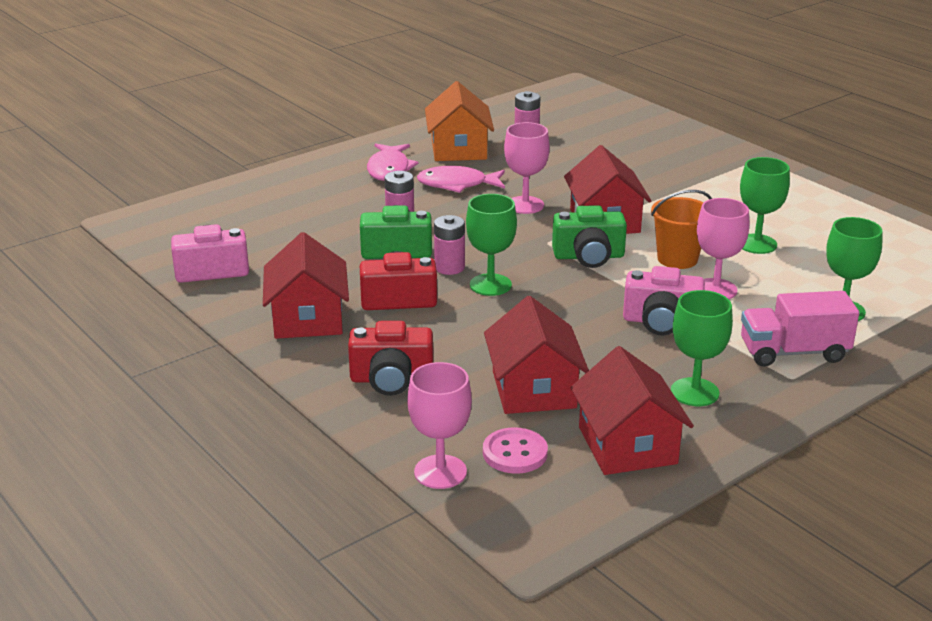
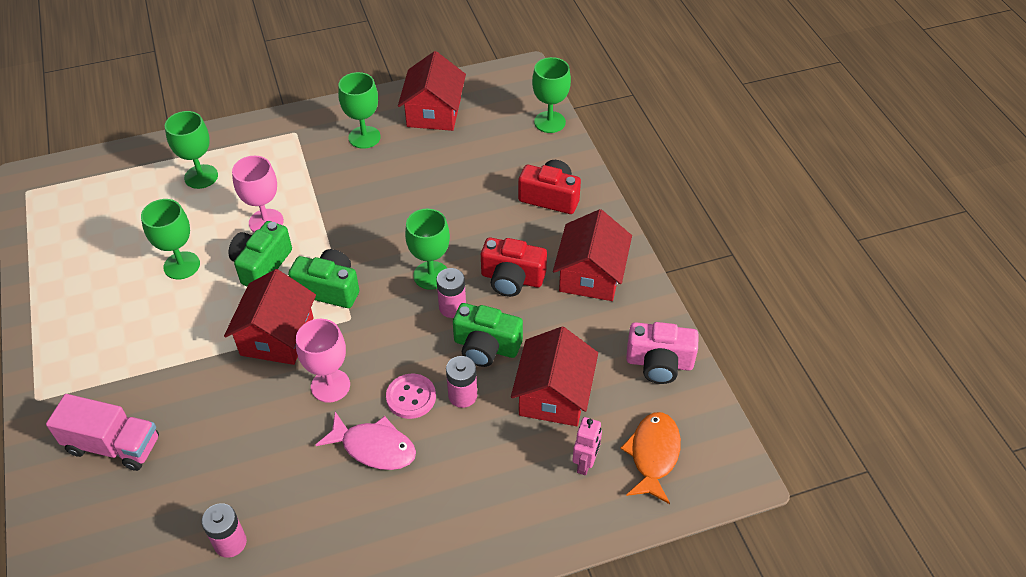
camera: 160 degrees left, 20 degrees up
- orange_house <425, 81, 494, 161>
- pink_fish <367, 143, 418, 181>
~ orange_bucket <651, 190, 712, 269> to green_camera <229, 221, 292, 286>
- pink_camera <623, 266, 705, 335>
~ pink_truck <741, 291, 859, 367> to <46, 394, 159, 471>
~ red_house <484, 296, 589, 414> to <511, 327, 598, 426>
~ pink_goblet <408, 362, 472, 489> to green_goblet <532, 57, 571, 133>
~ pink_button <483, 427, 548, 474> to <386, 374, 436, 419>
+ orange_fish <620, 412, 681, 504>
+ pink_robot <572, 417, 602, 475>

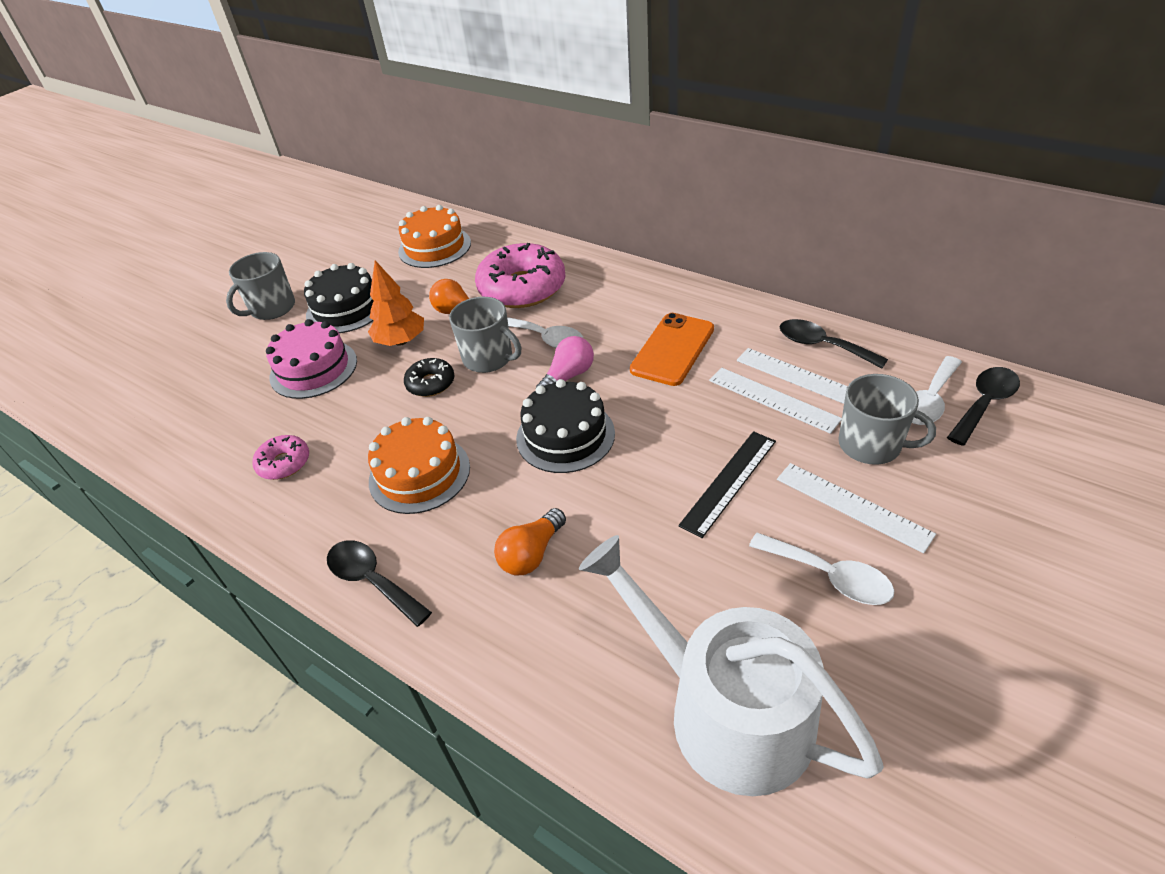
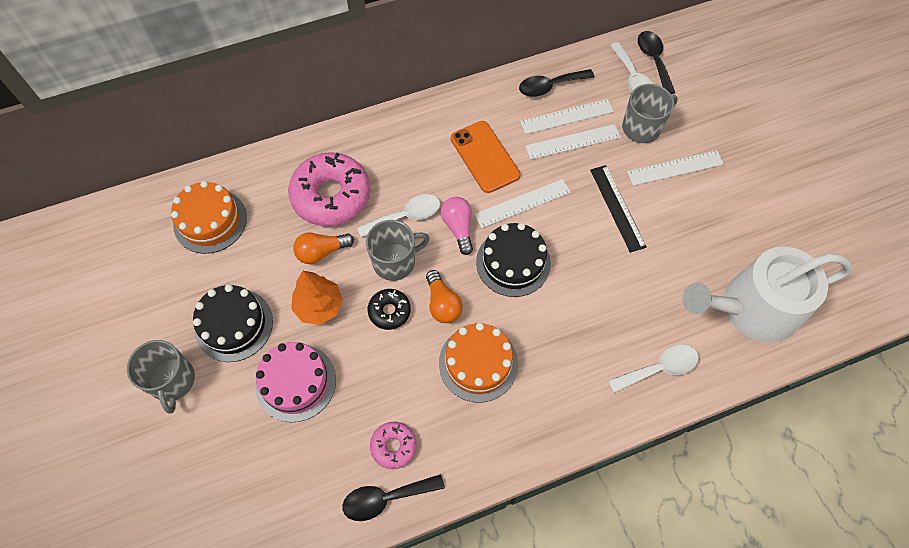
camera: 60 degrees left, 20 degrees up
~ orange_light_bulb <494, 508, 566, 575> to <426, 270, 463, 323>
~ white_spoon <749, 533, 894, 605> to <608, 345, 699, 393>
~ black_spoon <327, 540, 432, 627> to <342, 474, 445, 521>
+ white_ruler <474, 179, 571, 228>

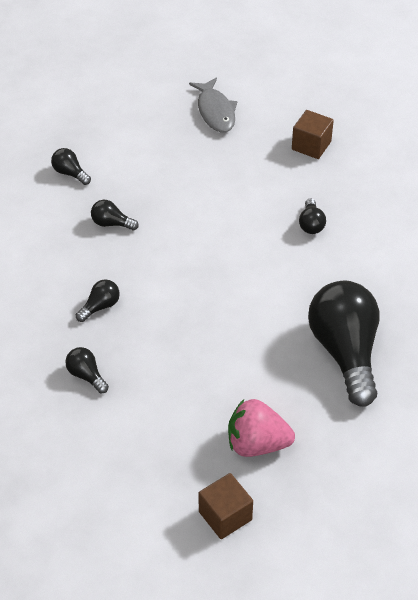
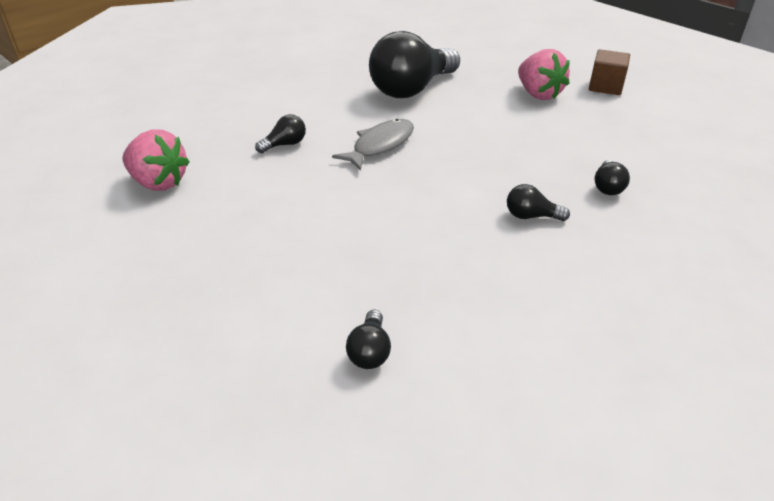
camera: 125 degrees left, 10 degrees down
~ grey_fish <189, 78, 238, 133> to <332, 119, 414, 171>
~ brown_cube <292, 110, 334, 159> to pink_strawberry <123, 129, 190, 191>
- black_light_bulb <91, 200, 139, 231>

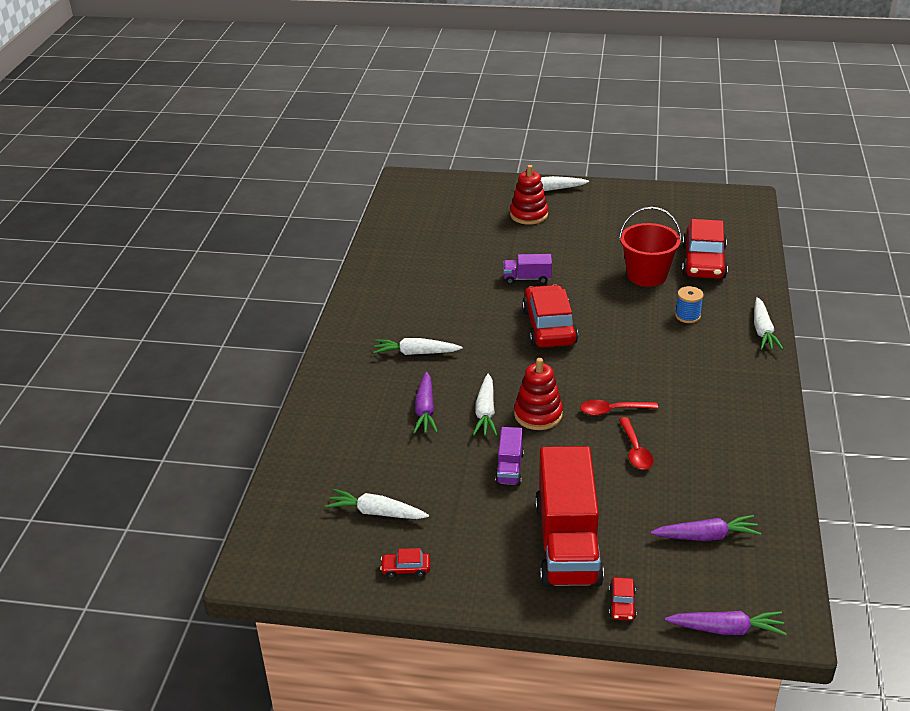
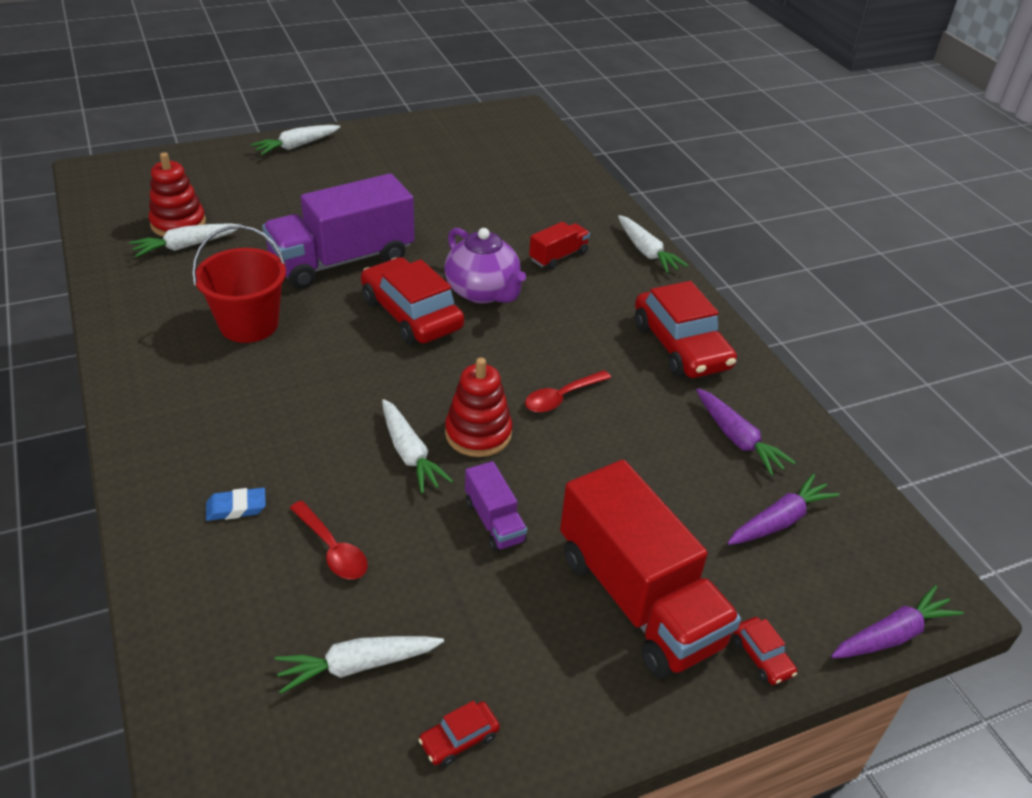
camera: 35 degrees left, 5 degrees up
~ red_stacking_toy <510, 165, 548, 225> to <149, 152, 206, 236>
~ red_bucket <619, 207, 682, 287> to <192, 225, 286, 343>
~ red_car <682, 219, 728, 279> to <635, 281, 737, 378>
~ purple_truck <503, 254, 552, 284> = <262, 173, 414, 289> x2.18
~ blue_spool <675, 286, 704, 323> to red_truck <529, 222, 590, 269>
~ white_carrot <373, 338, 463, 355> to <129, 223, 240, 257>
~ purple_carrot <413, 372, 438, 434> to <696, 388, 796, 476>
~ red_spoon <619, 417, 654, 469> to <290, 501, 368, 579>
+ purple_teapot <445, 228, 526, 303>
+ blue_eraser <206, 488, 266, 521>

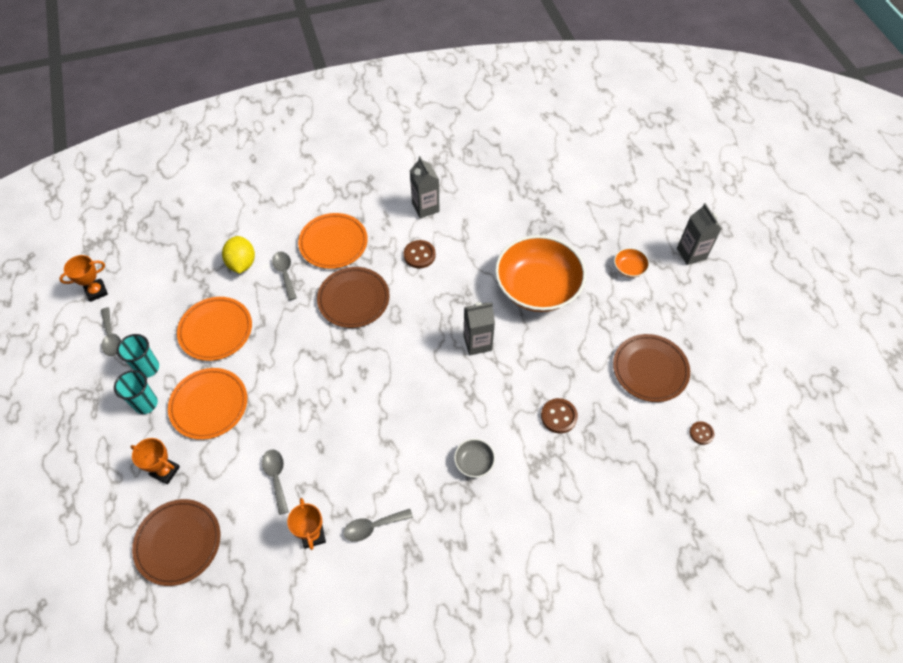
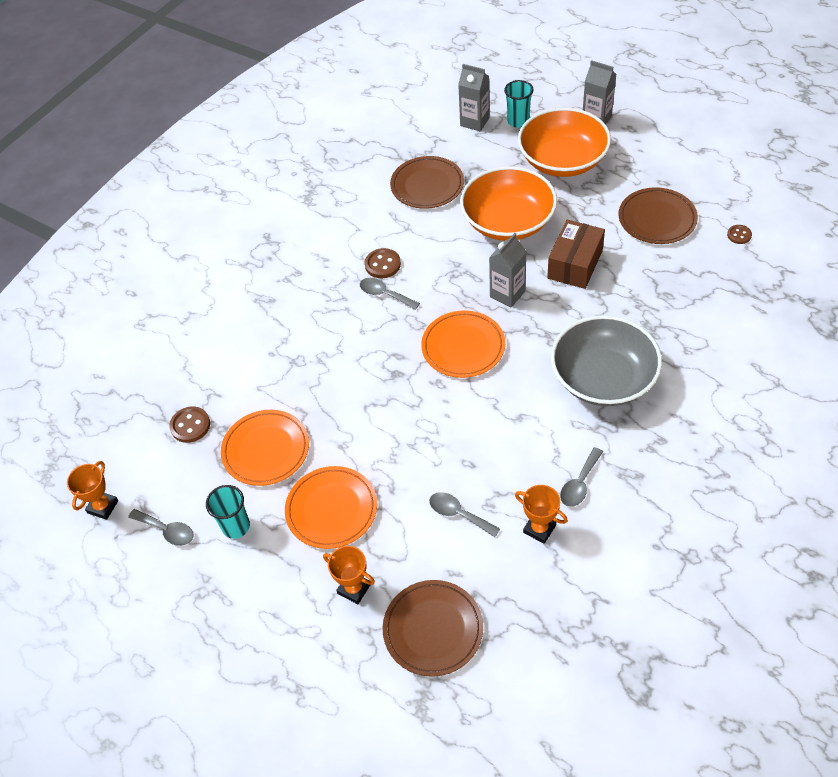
camera: 35 degrees left, 5 degrees down
~ grey_carton <410, 156, 440, 218> to <458, 64, 490, 131>
~ orange_plate <298, 213, 368, 269> to <421, 310, 505, 378>
- yellow_lemon <222, 236, 255, 274>
~ orange_bowl <614, 248, 650, 278> = <518, 108, 611, 177> x2.49
~ grey_spoon <272, 252, 297, 300> to <360, 278, 420, 310>
~ brown_plate <317, 267, 390, 328> to <390, 156, 464, 209>
~ turquoise_cup <114, 370, 158, 414> to <504, 80, 534, 128>
~ brown_button <541, 398, 578, 434> to <169, 407, 210, 443>
~ orange_trophy <130, 438, 180, 485> = <323, 546, 375, 604> 45 degrees clockwise
~ grey_bowl <454, 439, 495, 478> = <551, 315, 662, 406> x2.49
+ brown_box <547, 220, 605, 289>

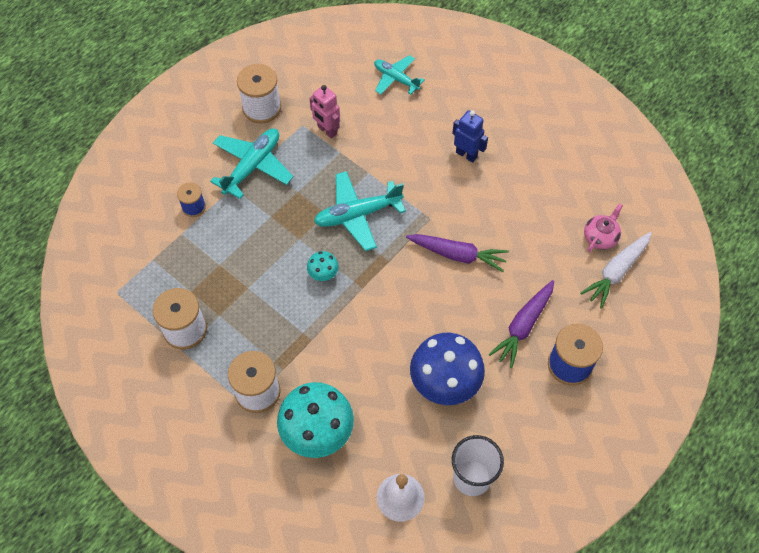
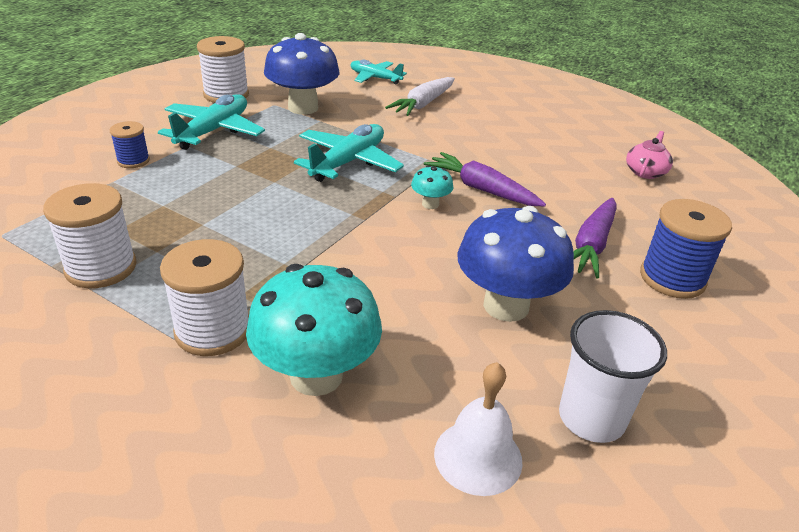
camera: 10 degrees left, 25 degrees down
~ pink_robot <310, 85, 340, 139> to blue_mushroom <264, 33, 339, 114>
- blue_robot <452, 110, 488, 163>
~ turquoise_plane <314, 171, 406, 251> = <294, 124, 404, 182> 150 degrees clockwise
~ white_carrot <580, 232, 652, 309> to <385, 77, 455, 116>
~ purple_carrot <406, 234, 509, 272> = <424, 152, 546, 206> 150 degrees counterclockwise
~ turquoise_mushroom <307, 251, 339, 281> to <411, 165, 453, 209>

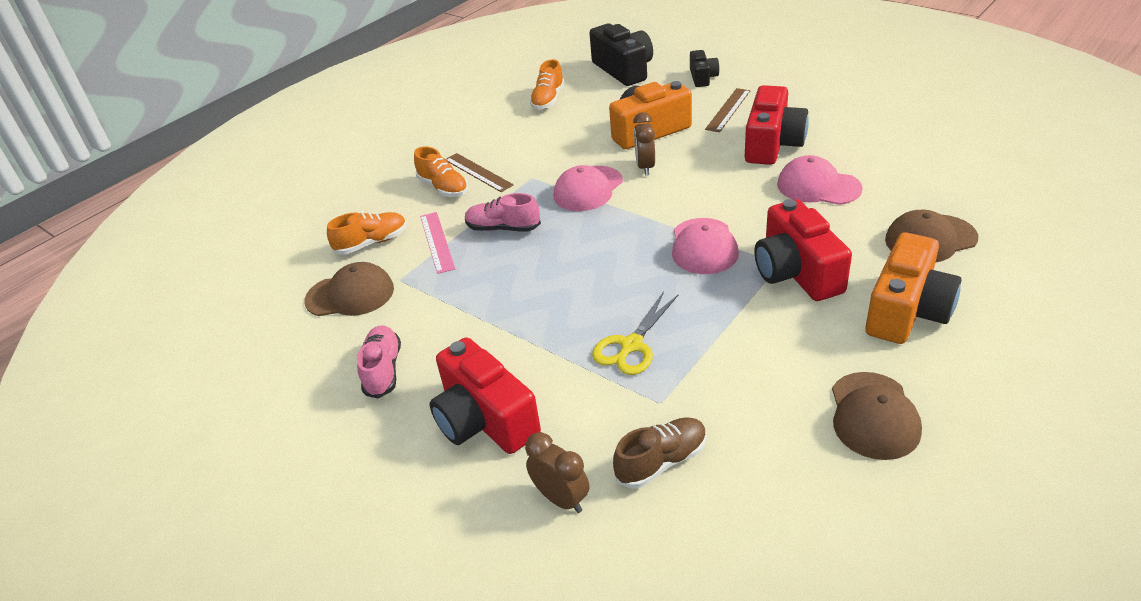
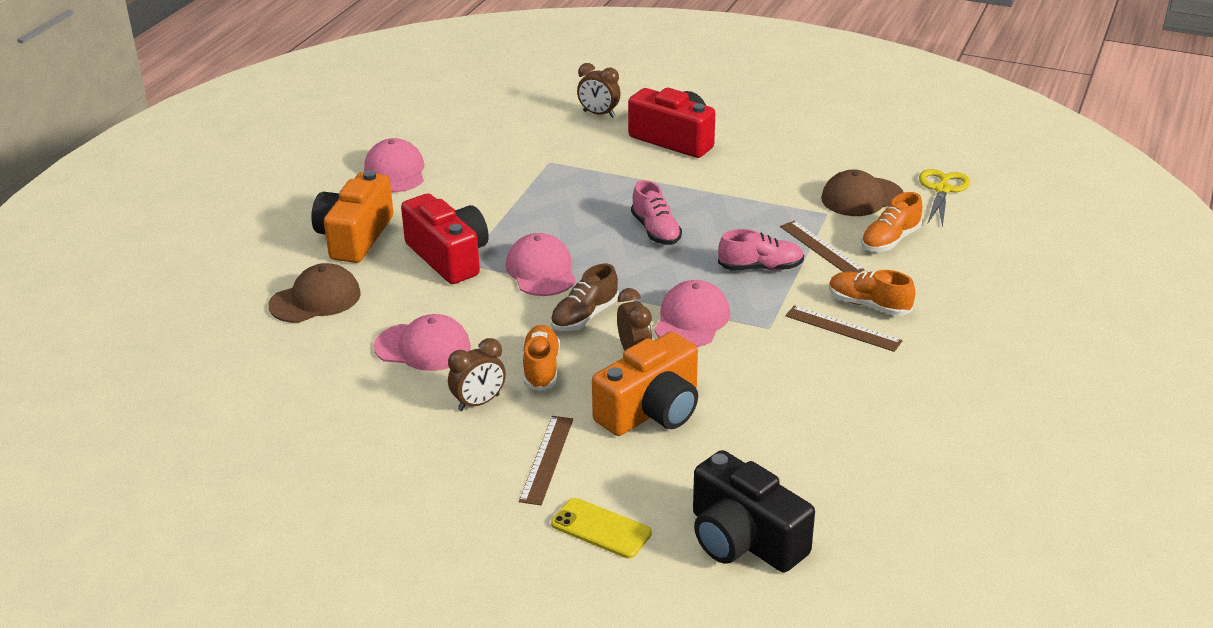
camera: 160 degrees right, 5 degrees down
~ black_camera <690, 50, 719, 87> to yellow_phone <551, 498, 652, 559>
~ orange_shoe <530, 59, 564, 110> to <523, 325, 560, 391>
~ red_camera <745, 85, 809, 165> to brown_clock <448, 338, 506, 411>
~ pink_ruler <420, 212, 455, 274> to brown_ruler <780, 221, 864, 273>
~ yellow_scissors <592, 291, 679, 375> to <919, 169, 970, 227>
~ pink_shoe <357, 326, 401, 399> to <631, 180, 682, 245>
~ brown_cap <832, 372, 922, 460> to pink_cap <364, 138, 424, 192>
~ brown_shoe <613, 417, 707, 488> to <551, 264, 619, 331>

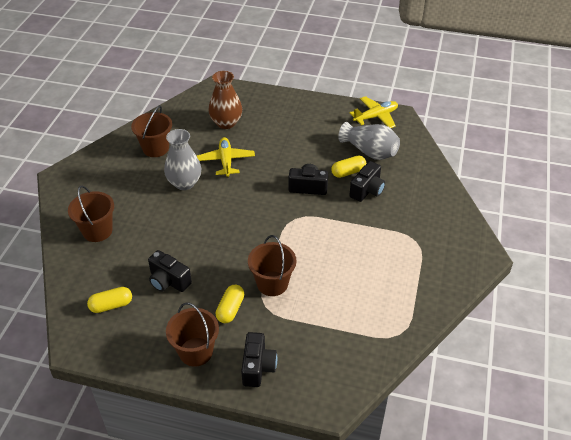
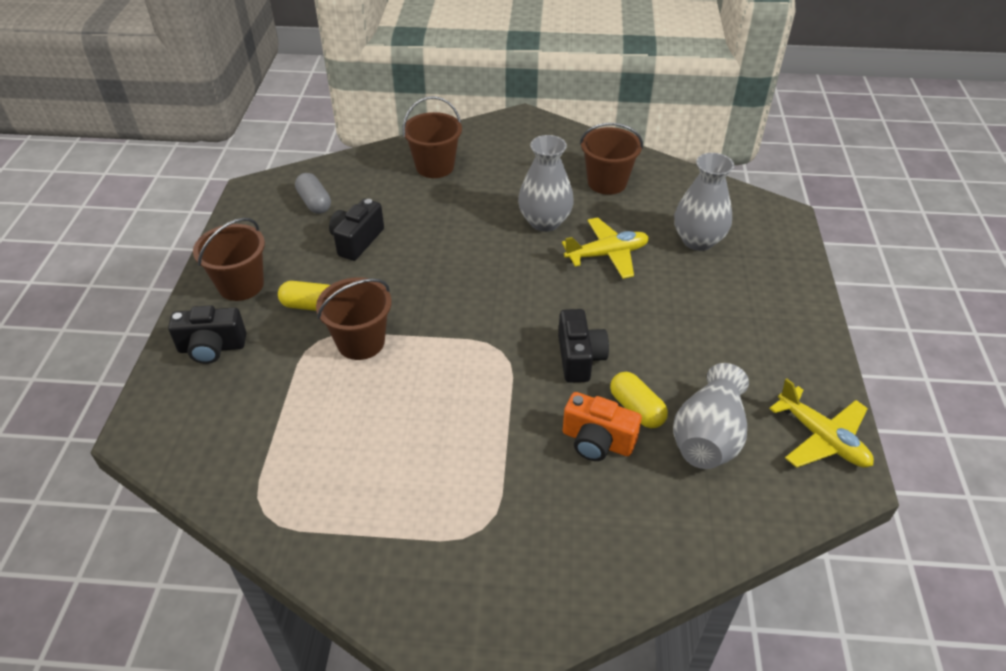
camera: 80 degrees right, 0 degrees up
~ brown_vase <208, 71, 242, 129> to grey_vase <674, 153, 734, 251>
~ black_camera <350, 161, 385, 202> to orange_camera <563, 392, 642, 461>
~ yellow_capsule <87, 287, 132, 313> to grey_capsule <295, 173, 331, 214>

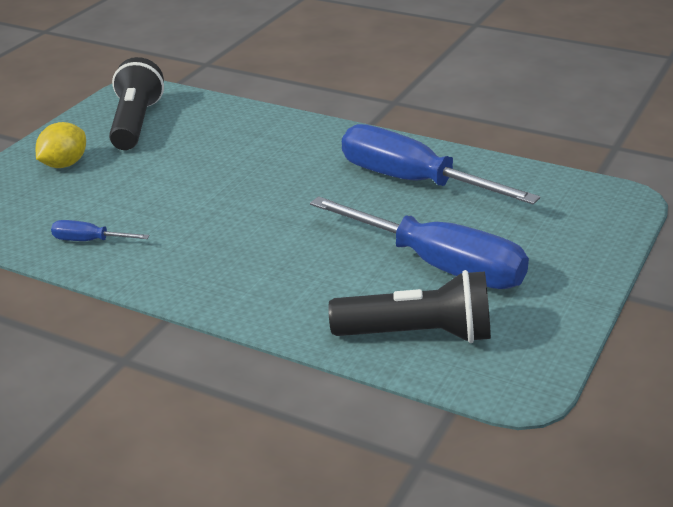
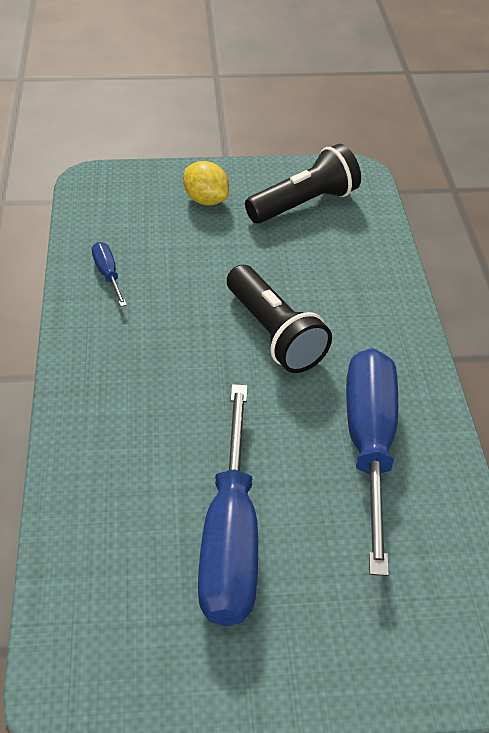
camera: 55 degrees right, 15 degrees up
~ yellow_lemon <36, 122, 86, 168> = <183, 161, 229, 205> 45 degrees clockwise
~ black_flashlight <328, 270, 491, 343> to <227, 265, 332, 373>

